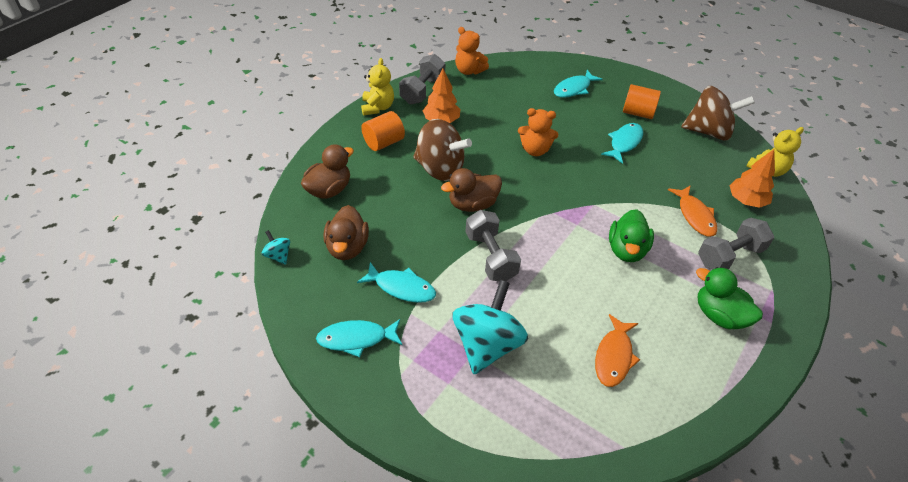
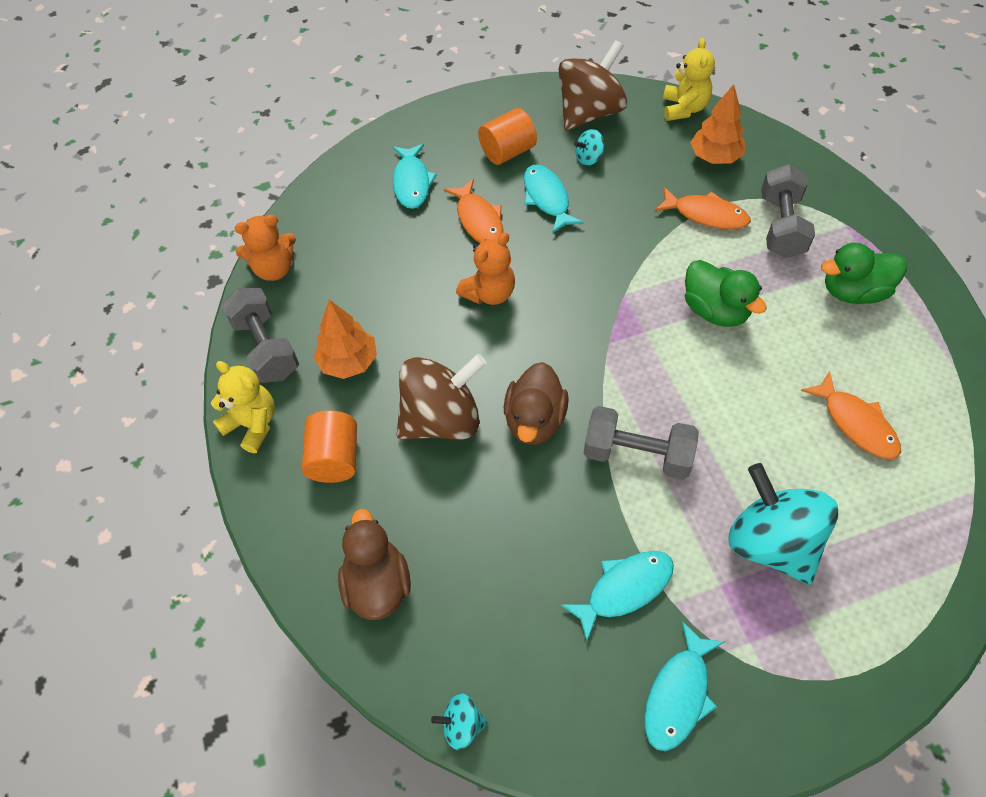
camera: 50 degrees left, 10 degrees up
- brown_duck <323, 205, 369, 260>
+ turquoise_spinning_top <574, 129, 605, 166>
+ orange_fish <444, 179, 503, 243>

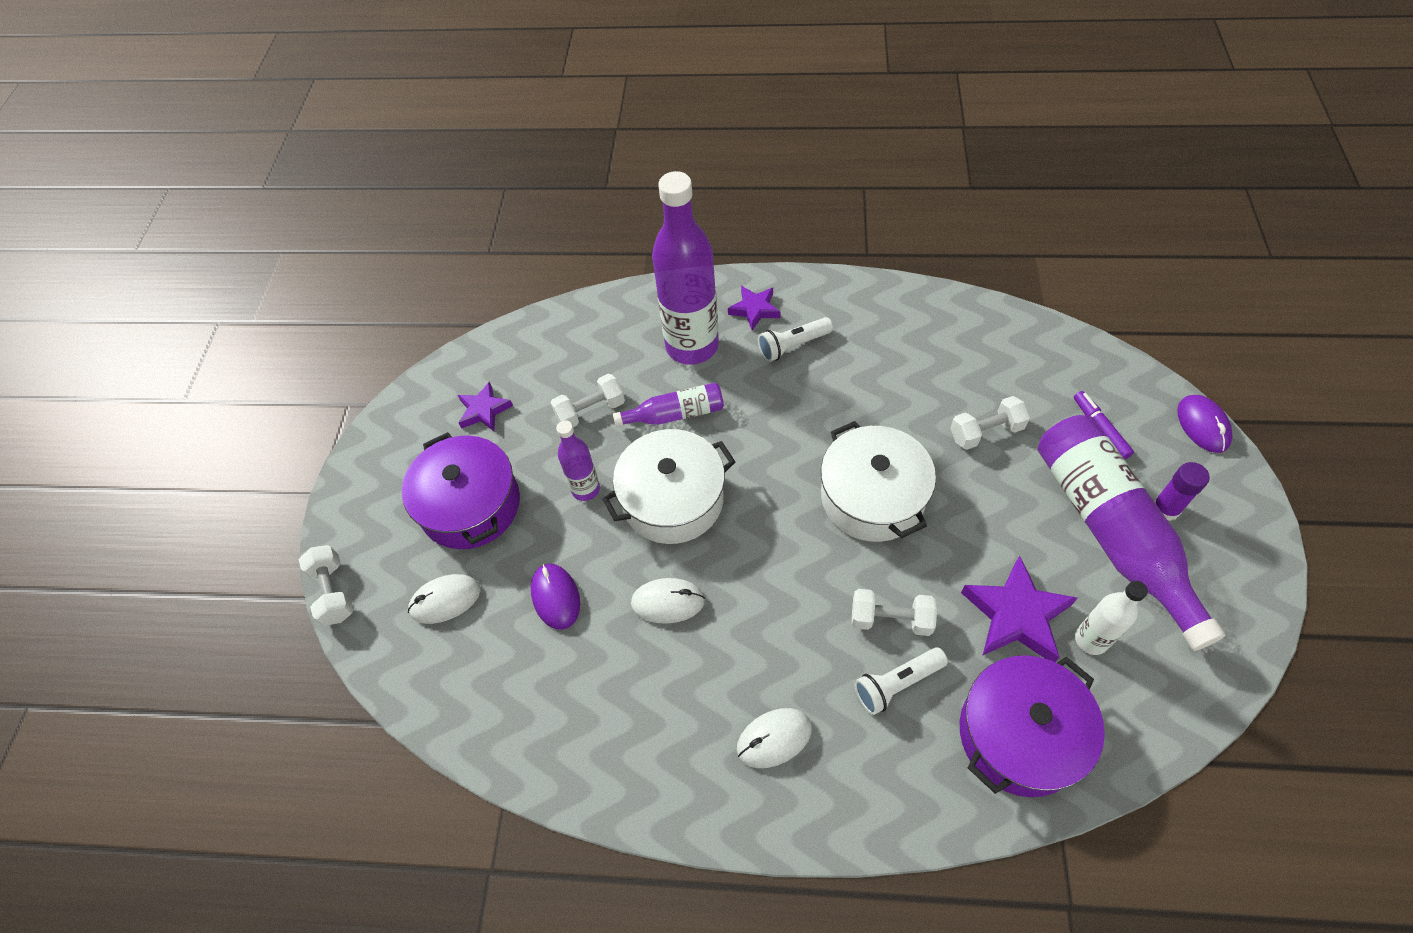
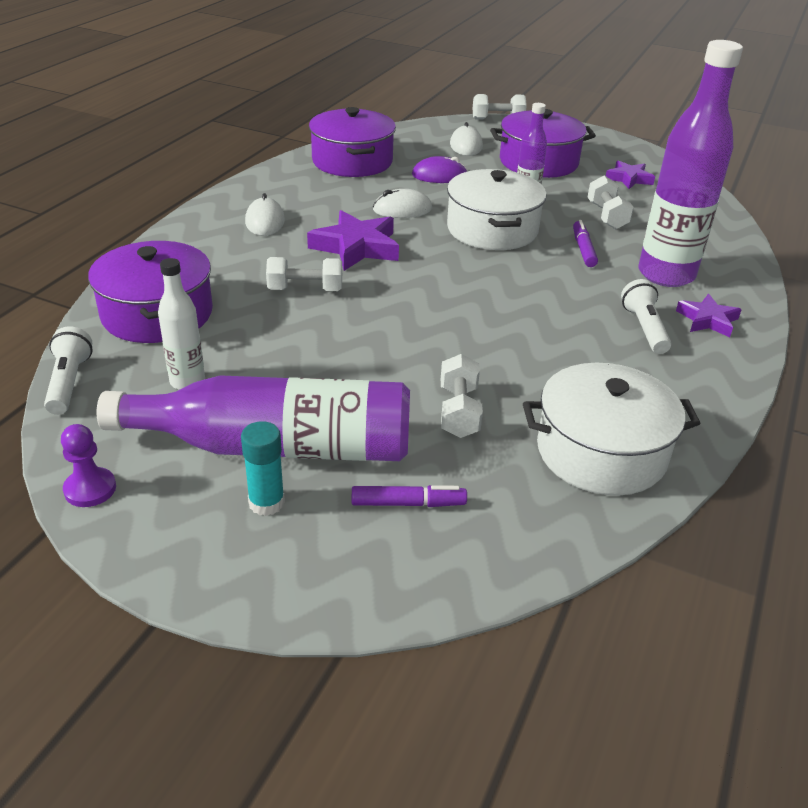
camera: 105 degrees right, 20 degrees down
~ purple_bottle <613, 383, 724, 427> to purple_marker <573, 220, 598, 267>
- purple_mouse <1177, 395, 1232, 453>
~ white_pot <821, 421, 936, 542> to <523, 363, 700, 496>
~ purple_glue_stick <1154, 462, 1210, 521> to turquoise_glue_stick <241, 421, 285, 516>
~ purple_star <961, 556, 1077, 662> to <307, 210, 399, 271>
~ white_mouse <631, 578, 705, 624> = <373, 189, 432, 218> 60 degrees clockwise
~ white_dumbbell <852, 589, 937, 636> = <266, 257, 342, 291> 60 degrees clockwise
~ white_flashlight <854, 647, 948, 715> to <44, 326, 93, 415>
+ purple_pot <309, 107, 396, 177>
+ purple_pawn <61, 424, 116, 507>

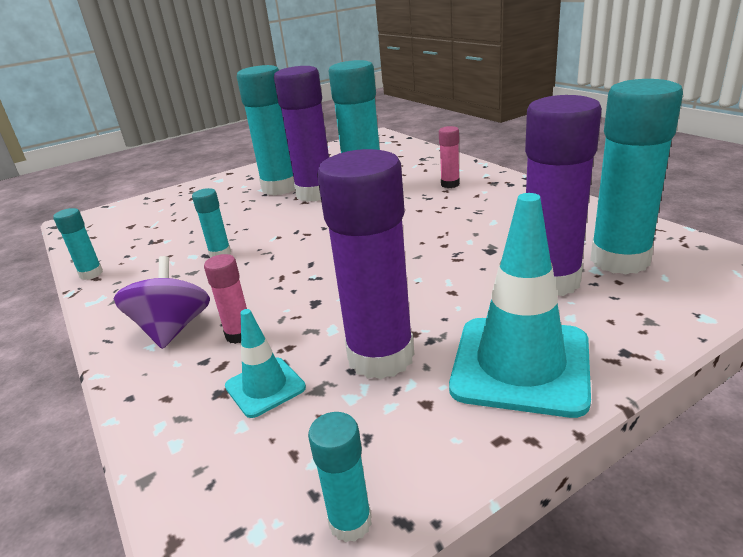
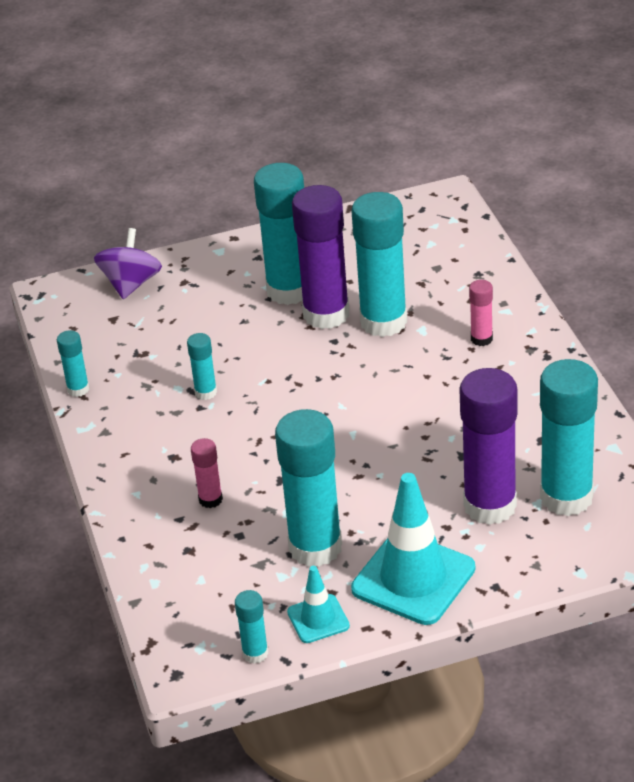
camera: 15 degrees right, 10 degrees up
~ purple_glue_stick <317, 149, 414, 379> to turquoise_glue_stick <275, 409, 342, 567>
~ purple_spinning_top <114, 256, 210, 349> to <94, 228, 162, 299>
~ turquoise_traffic_cone <225, 309, 306, 418> to <287, 566, 350, 643>

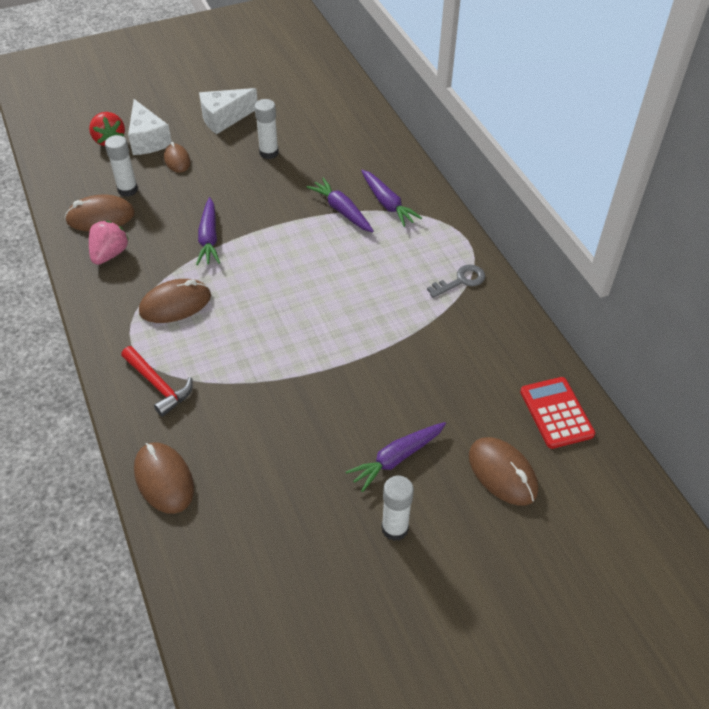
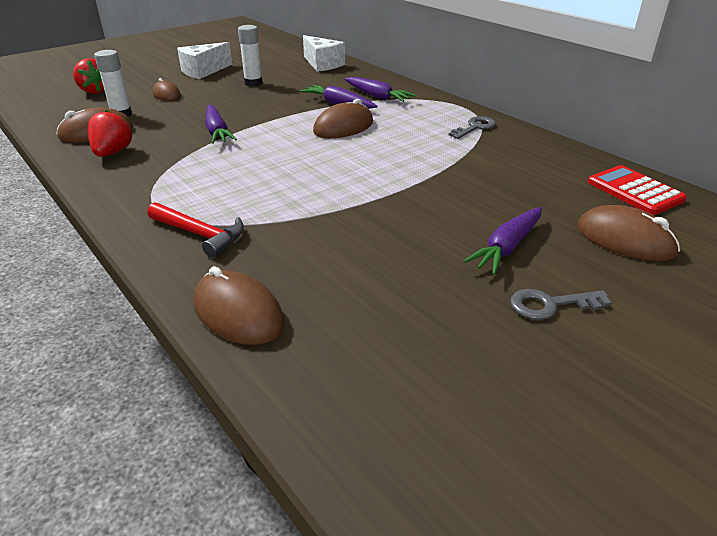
camera: 15 degrees left, 15 degrees down
~ white_cheese <128, 99, 172, 155> to <303, 35, 345, 72>
~ pink_strawberry <89, 221, 128, 265> to red_strawberry <88, 110, 133, 157>
~ brown_mouse <139, 279, 211, 323> to <313, 99, 373, 138>
~ white_glue_stick <382, 476, 414, 541> to grey_key <510, 289, 612, 320>

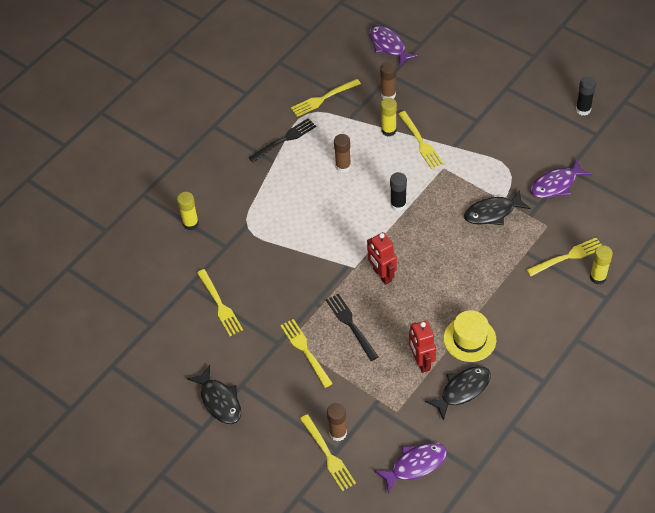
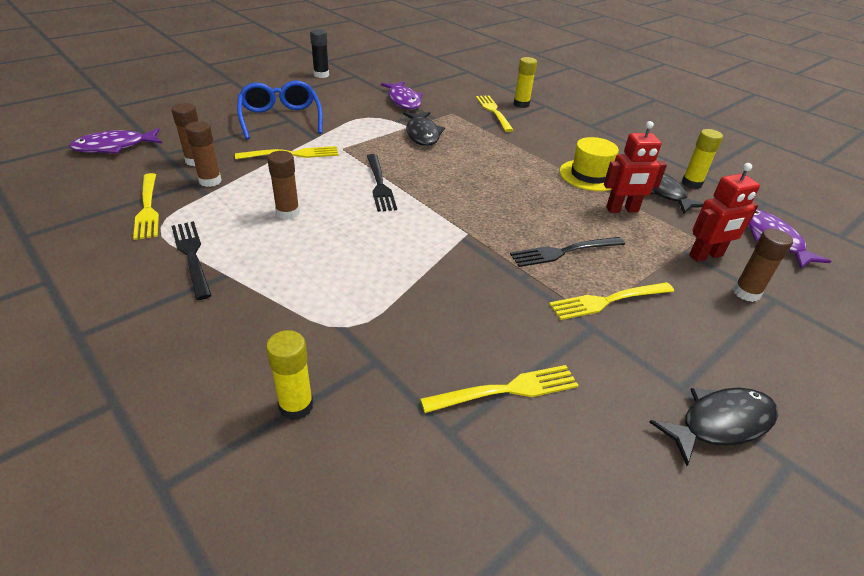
camera: 85 degrees left, 15 degrees down
~ yellow_glue_stick <381, 98, 397, 136> to <682, 129, 723, 189>
~ black_glue_stick <390, 172, 407, 211> to black_fork <367, 154, 397, 212>
~ red_robot <367, 232, 397, 285> to <689, 163, 760, 262>
- yellow_fork <300, 414, 356, 491>
+ blue_glasses <237, 80, 323, 139>
+ brown_glue_stick <185, 121, 222, 187>

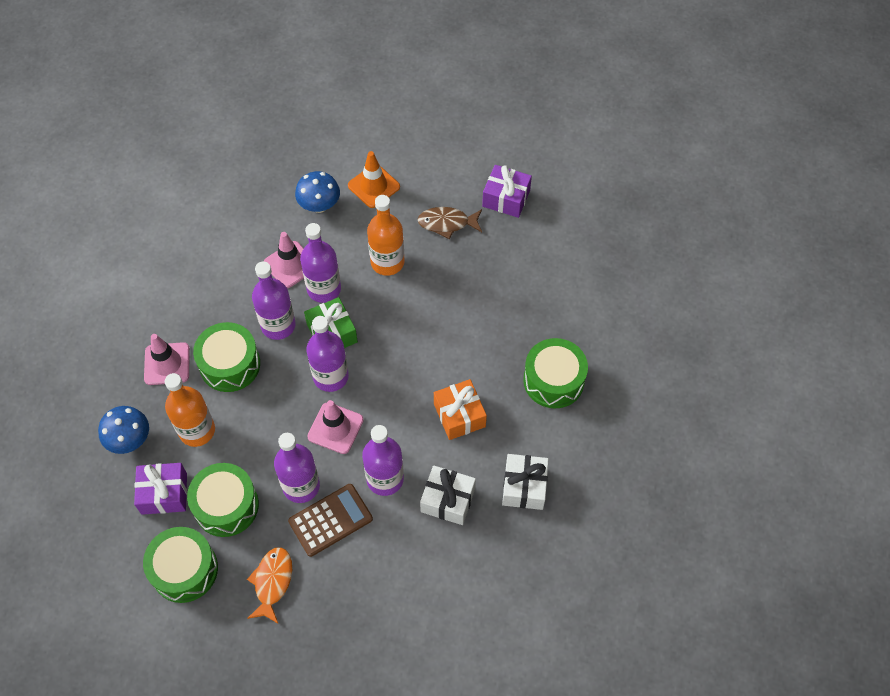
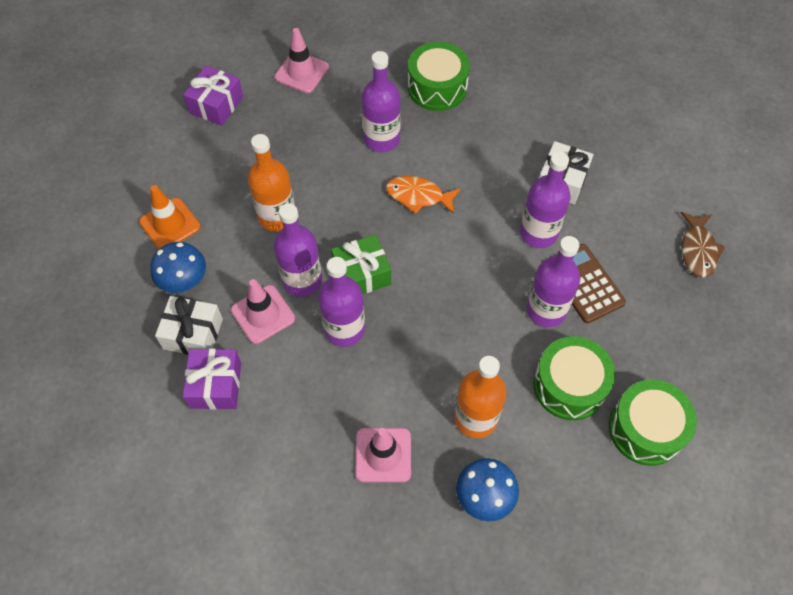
camera: 85 degrees left, 0 degrees up
~ brown_fish <417, 207, 482, 239> to <681, 212, 725, 278>
~ purple_bottle <306, 316, 349, 392> to <362, 51, 401, 152>
- green_drum <193, 322, 260, 392>
- orange_gift <434, 379, 487, 440>
~ pink_traffic_cone <308, 400, 364, 454> to <275, 28, 329, 93>
~ white_gift <502, 454, 549, 510> to <155, 296, 223, 355>
~ purple_gift <134, 463, 187, 515> to <183, 349, 241, 409>
~ orange_fish <247, 547, 292, 623> to <386, 176, 461, 214>

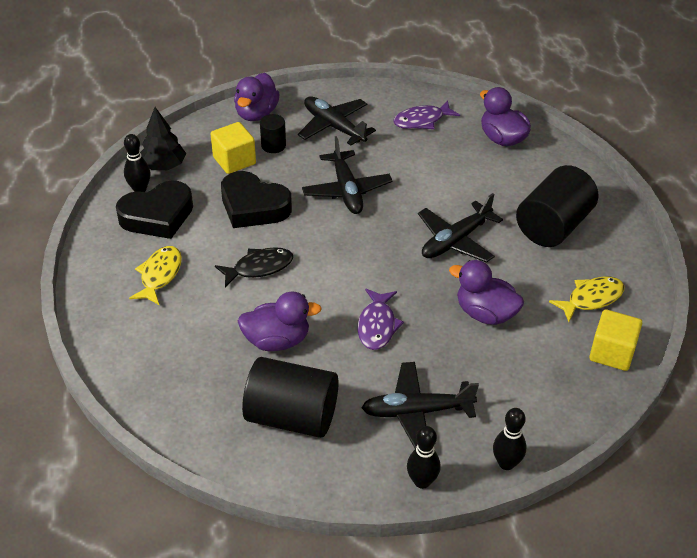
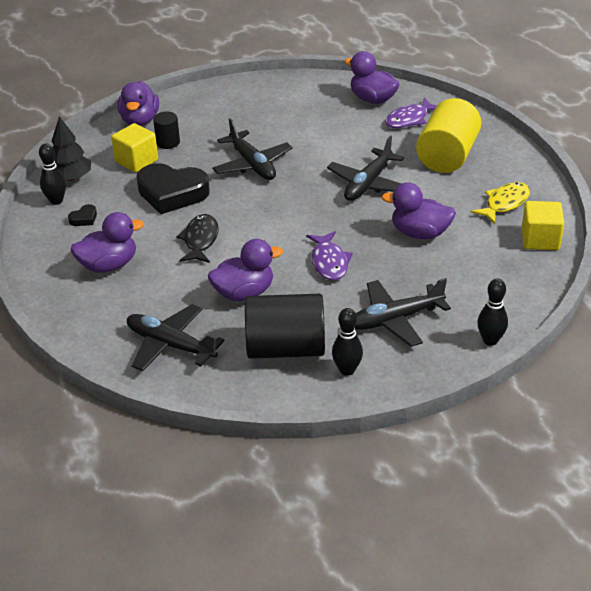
camera: 15 degrees left, 5 degrees down
~ black_plane <298, 96, 376, 146> to <127, 304, 224, 371>
~ purple_fish <393, 100, 460, 129> to <385, 97, 437, 128>
~ black_cylinder <516, 165, 598, 247> to yellow_cylinder <416, 98, 481, 173>
~ black_heart <116, 180, 193, 239> = <68, 204, 97, 226> x0.41
~ yellow_fish <129, 246, 182, 305> to purple_duck <70, 212, 144, 273>
~ black_fish <215, 247, 293, 287> = <176, 214, 219, 263> 45 degrees counterclockwise
~ black_bowling_pin <407, 426, 441, 489> to <332, 308, 363, 376>

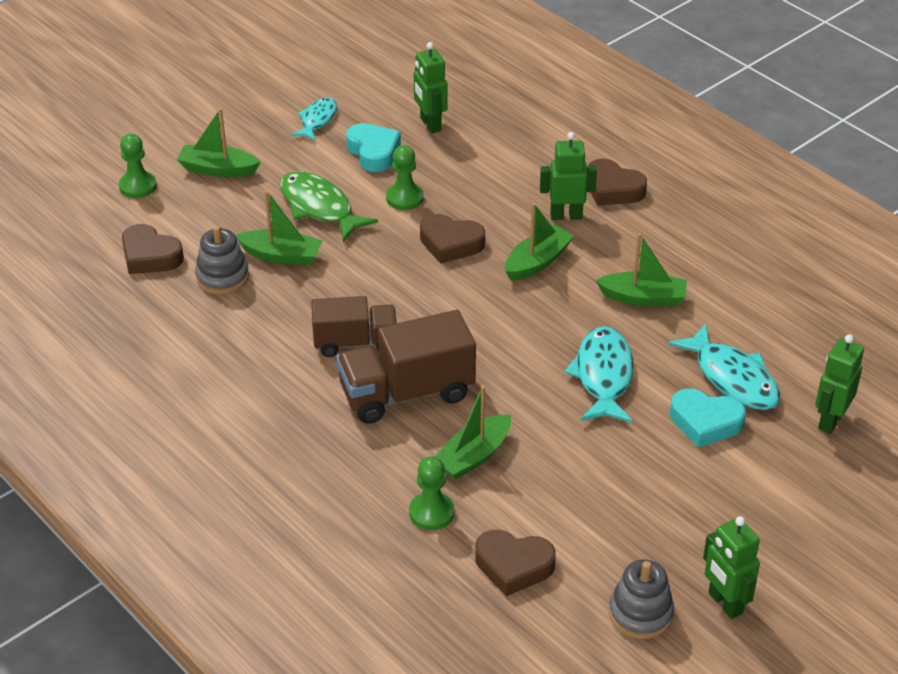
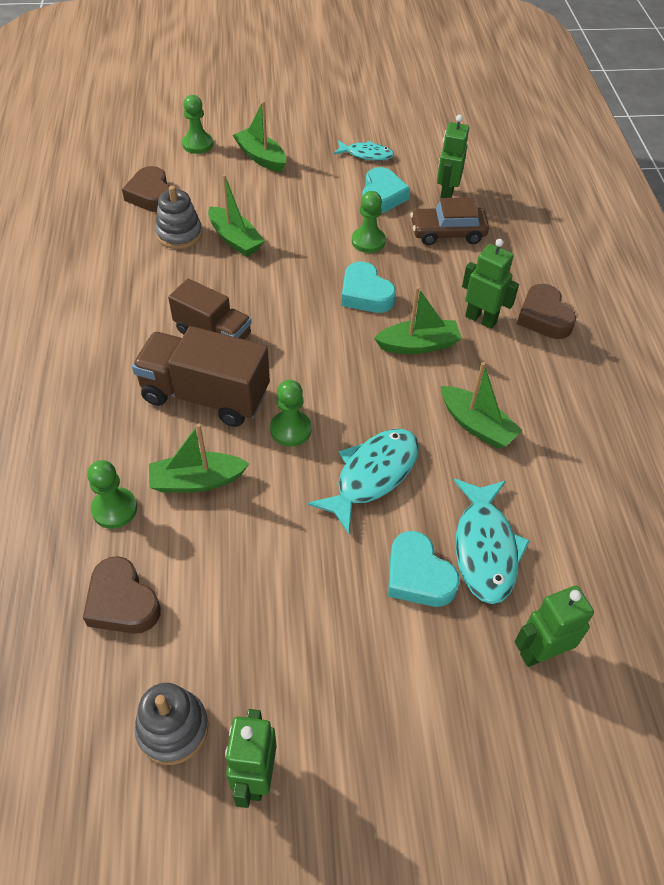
camera: 35 degrees right, 10 degrees up
~ turquoise_fish <291, 97, 337, 141> = <333, 140, 394, 161> 45 degrees clockwise
- green_fish <280, 171, 378, 242>
~ brown_heart <420, 214, 485, 264> to turquoise_heart <341, 262, 396, 313>
+ brown_car <410, 197, 489, 245>
+ green_pawn <270, 380, 312, 447>

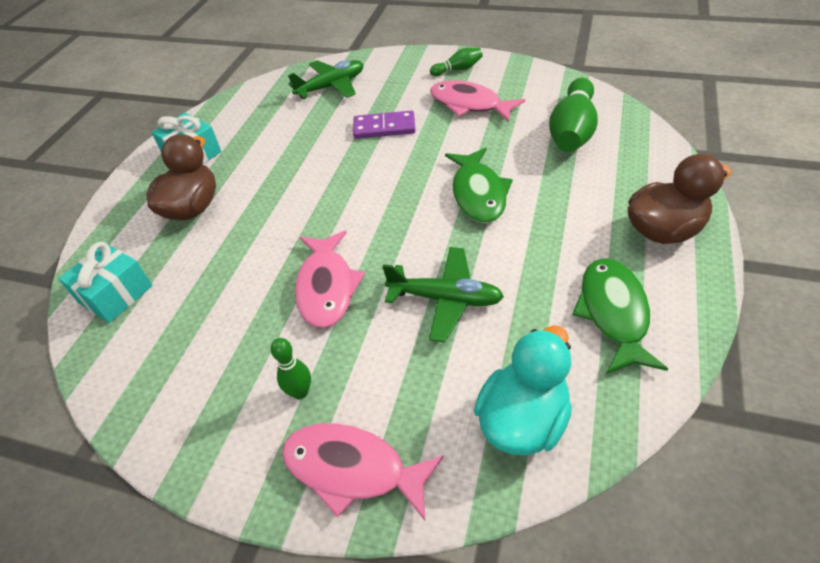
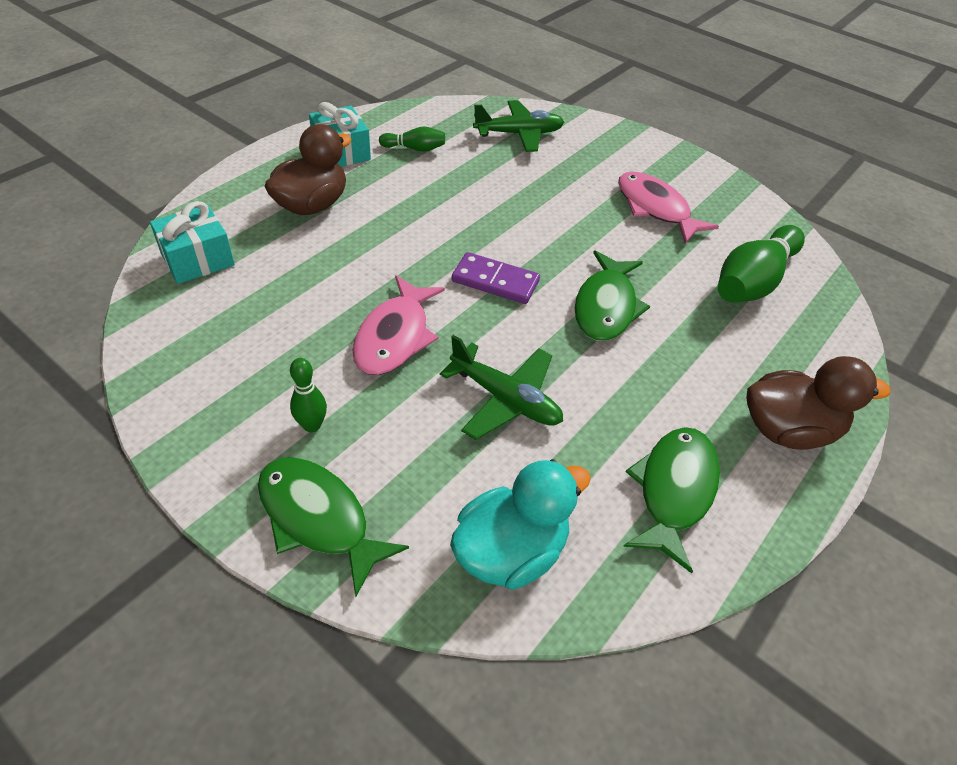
camera: 15 degrees right, 0 degrees up
~ green_bowling_pin <430, 48, 483, 76> to <379, 126, 445, 151>
~ purple_domino <353, 111, 416, 139> to <452, 252, 540, 304>
~ pink_fish <282, 423, 444, 520> to green_fish <258, 457, 409, 596>

